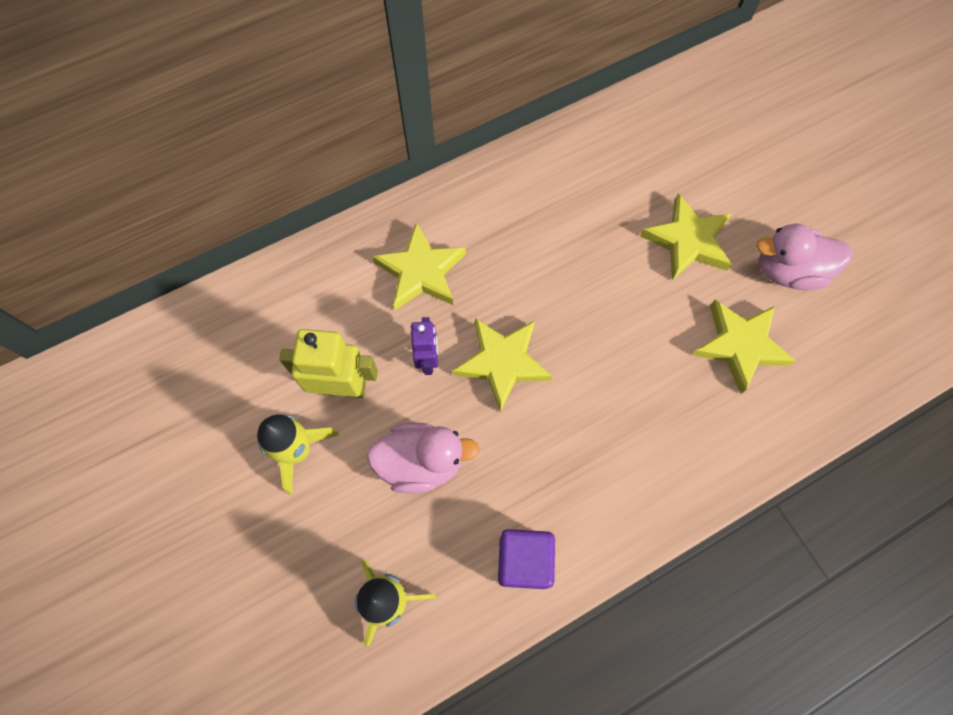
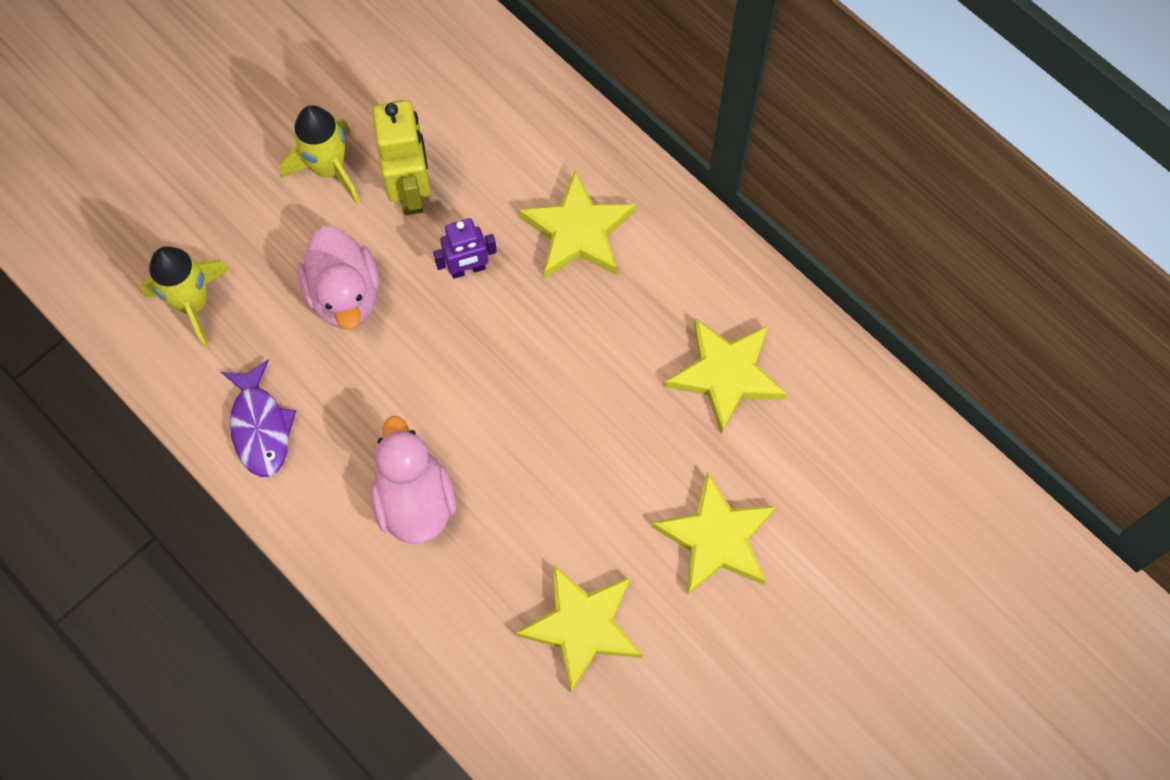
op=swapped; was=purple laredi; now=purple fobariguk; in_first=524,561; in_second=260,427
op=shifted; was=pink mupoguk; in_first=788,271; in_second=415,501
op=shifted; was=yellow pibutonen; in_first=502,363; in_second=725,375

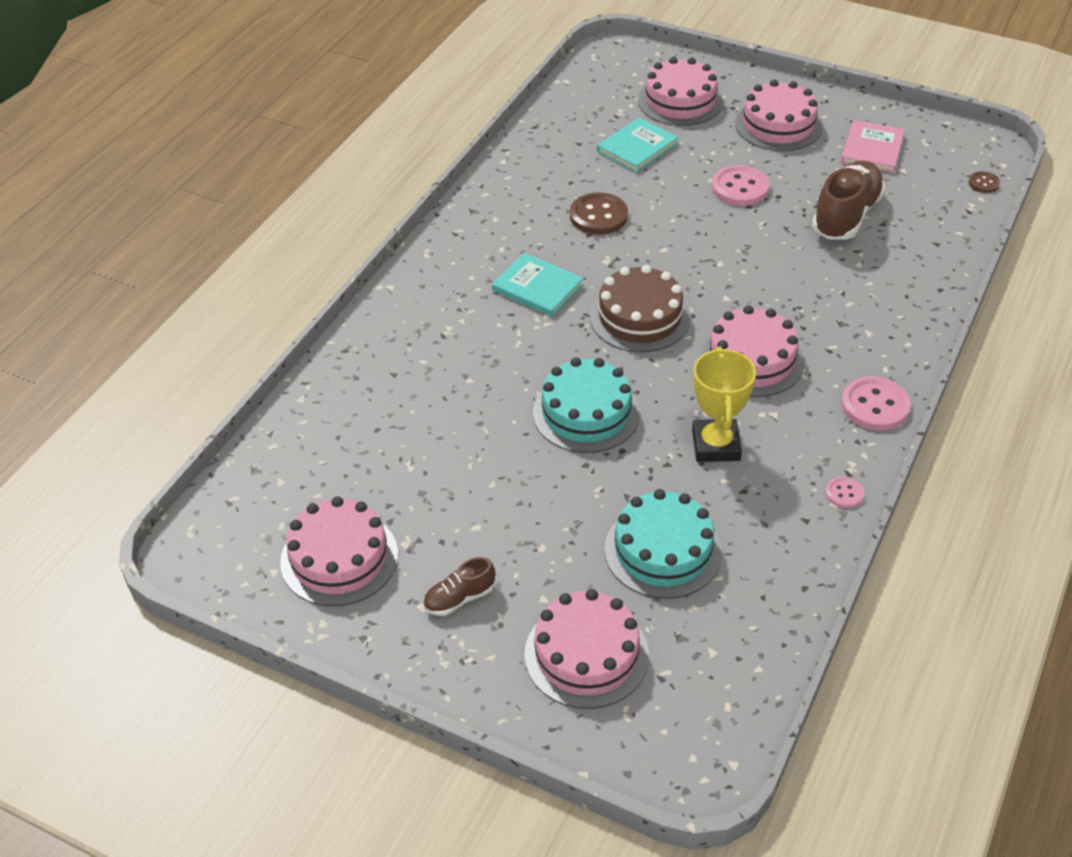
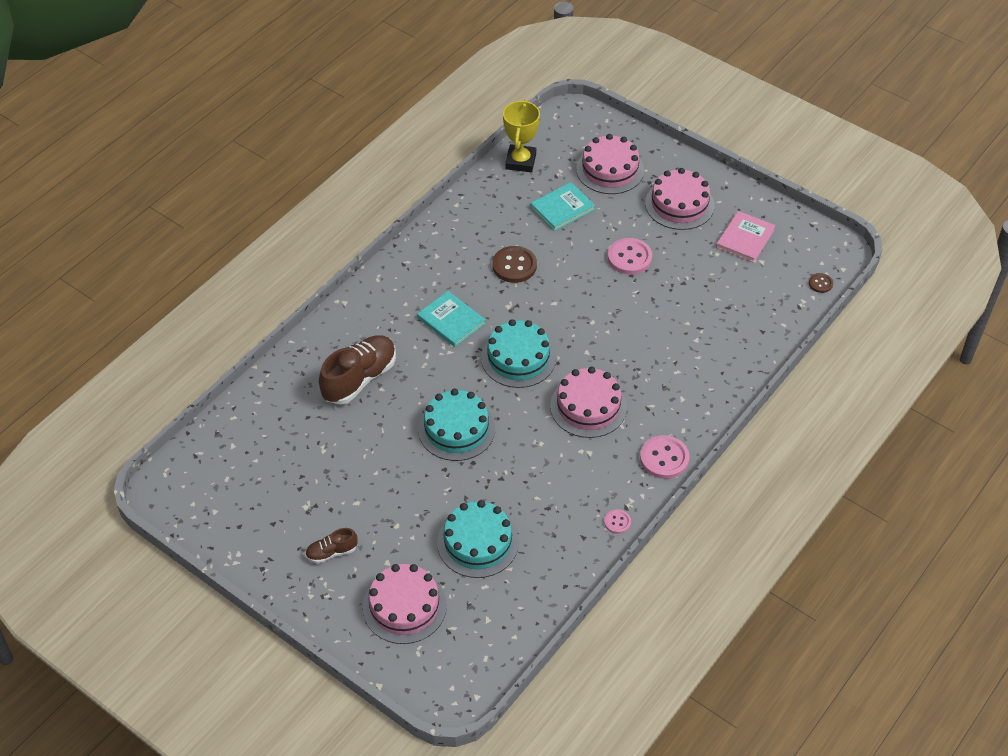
op=shifted; was=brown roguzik; in_first=846,216; in_second=359,378
op=repainted; was=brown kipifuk; now=turquoise kipifuk; in_first=640,317; in_second=518,358
op=shifted; was=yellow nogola; in_first=716,445; in_second=520,161
op=gone; was=pink kipifuk; in_first=339,558

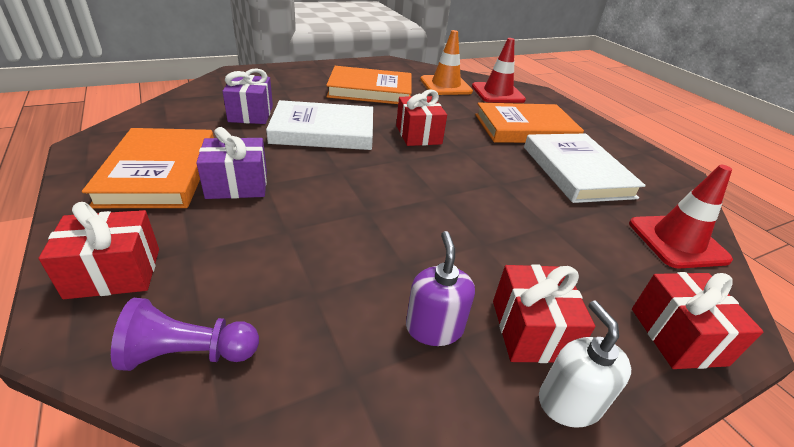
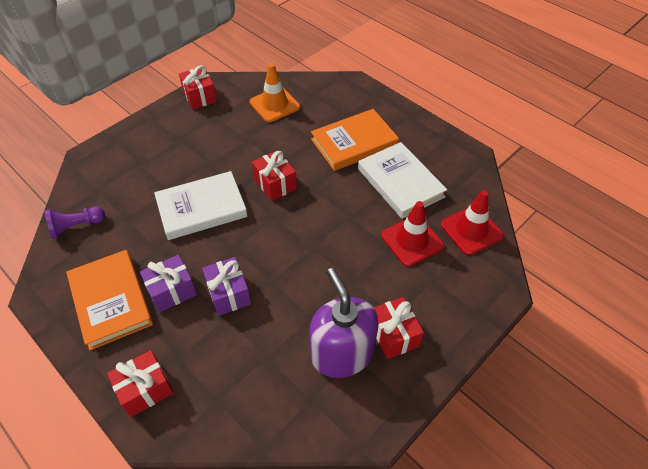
op=shifted; was=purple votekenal; in_first=189,353; in_second=76,226
op=shifted; was=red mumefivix; in_first=677,336; in_second=200,97
op=shifted; was=purple mumefivix; in_first=251,114; in_second=228,294
op=scaled; was=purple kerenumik; in_first=434,327; in_second=342,353; ratio=1.91
op=shifted; was=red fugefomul; in_first=497,93; in_second=412,241
op=gone; was=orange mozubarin; in_first=370,90
op=gone; was=white kerenumik; in_first=569,402

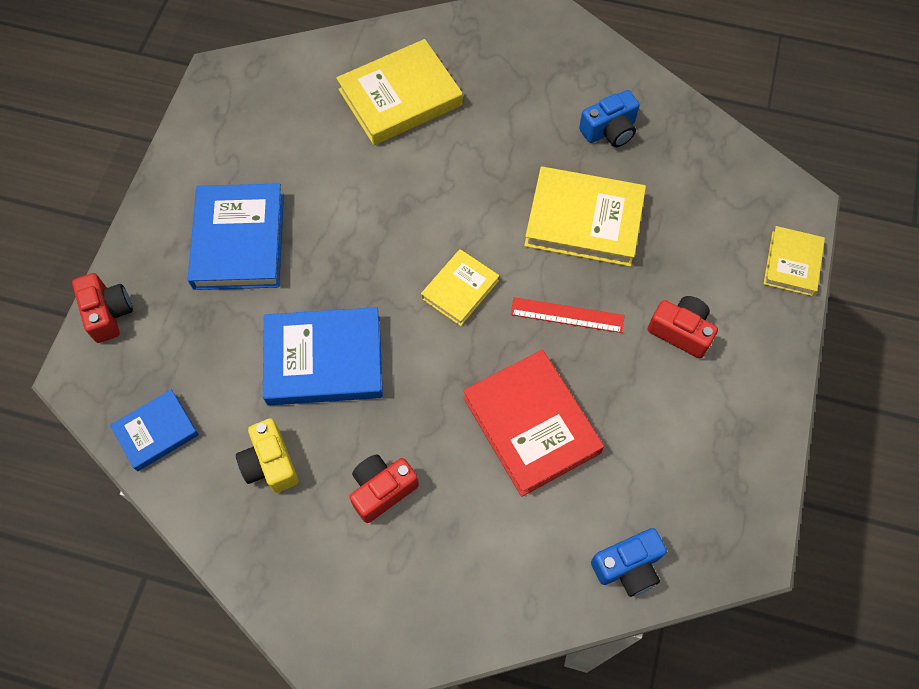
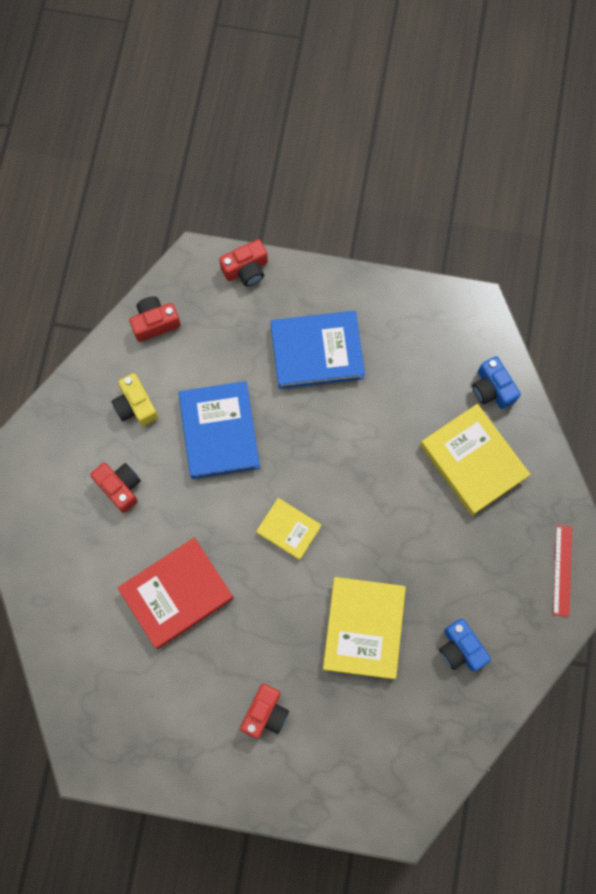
op=rotated; was=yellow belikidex; in_first=270,463; in_second=136,405; clockwise=-90
op=swapped; was=blue mozubarin; now=red belikidex; in_first=156,432; in_second=155,323
op=shifted; was=blue belikidex; in_first=628,566; in_second=492,389
op=shifted; was=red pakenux; in_first=567,315; in_second=562,570
op=gone; was=yellow mozubarin; in_first=792,263

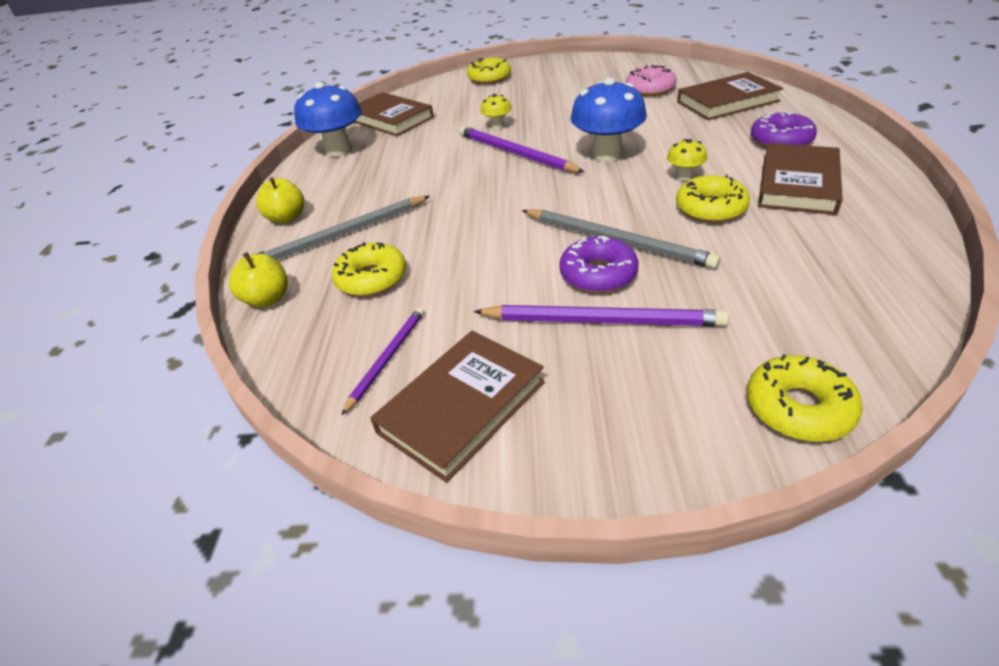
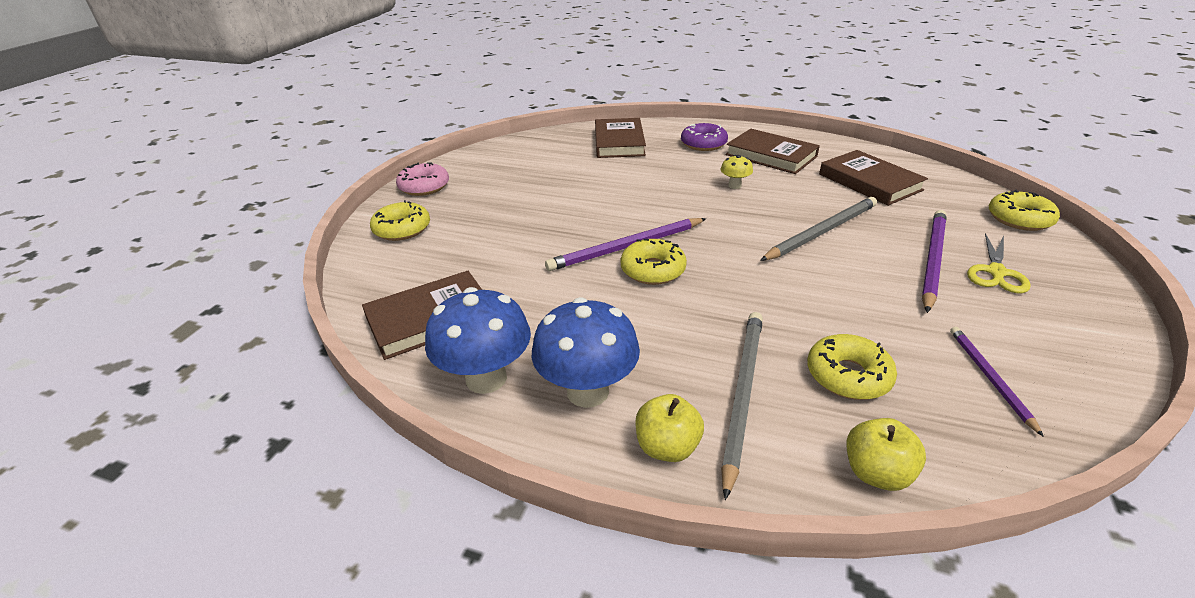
op=shifted; was=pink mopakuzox; in_first=650,89; in_second=424,187
op=shifted; was=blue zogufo; in_first=607,155; in_second=587,391
op=shifted; was=yellow mopakuzox; in_first=710,208; in_second=653,270
op=rotated; was=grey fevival; in_first=340,235; in_second=742,394; clockwise=-150
op=shifted; was=brown mozubarin; in_first=462,407; in_second=869,182
op=rotated; was=purple fevival; in_first=387,359; in_second=989,378; clockwise=45
op=new; now=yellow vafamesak; in_second=996,272
op=gone; was=yellow zogufo; in_first=497,126
op=gone; was=purple mopakuzox; in_first=598,274

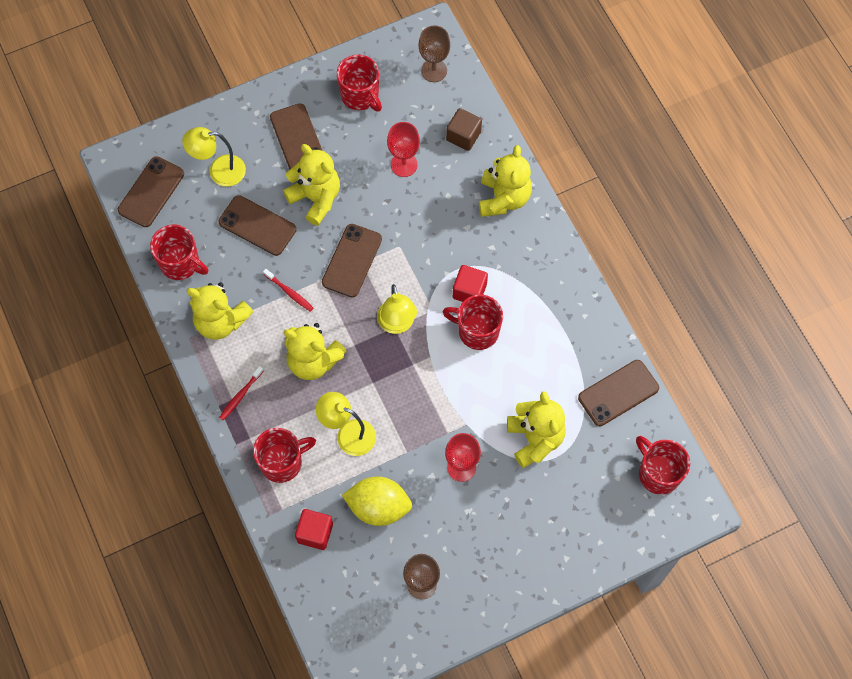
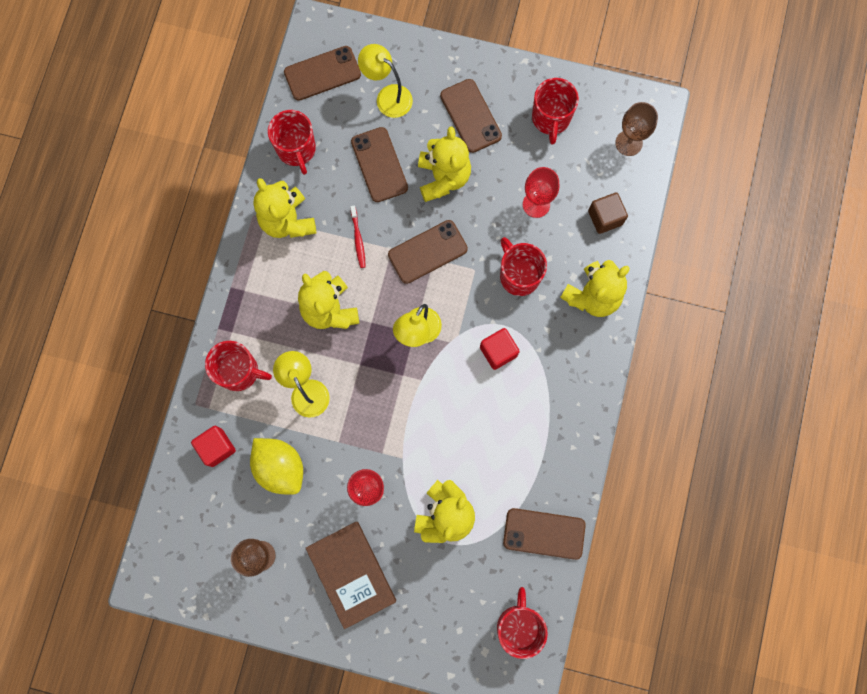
op=new; now=brown mozubarin; in_second=351,574
op=rotated; was=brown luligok; in_first=297,138; in_second=470,116; clockwise=-45
op=shifted; was=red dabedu; in_first=477,331; in_second=519,275
op=gone; was=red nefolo; in_first=240,395

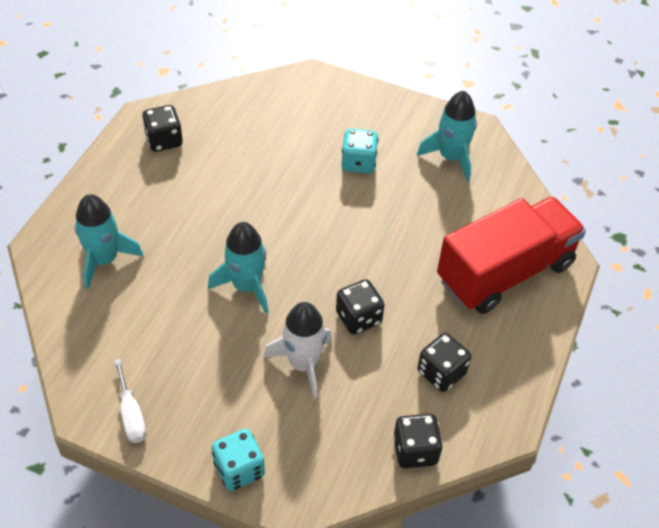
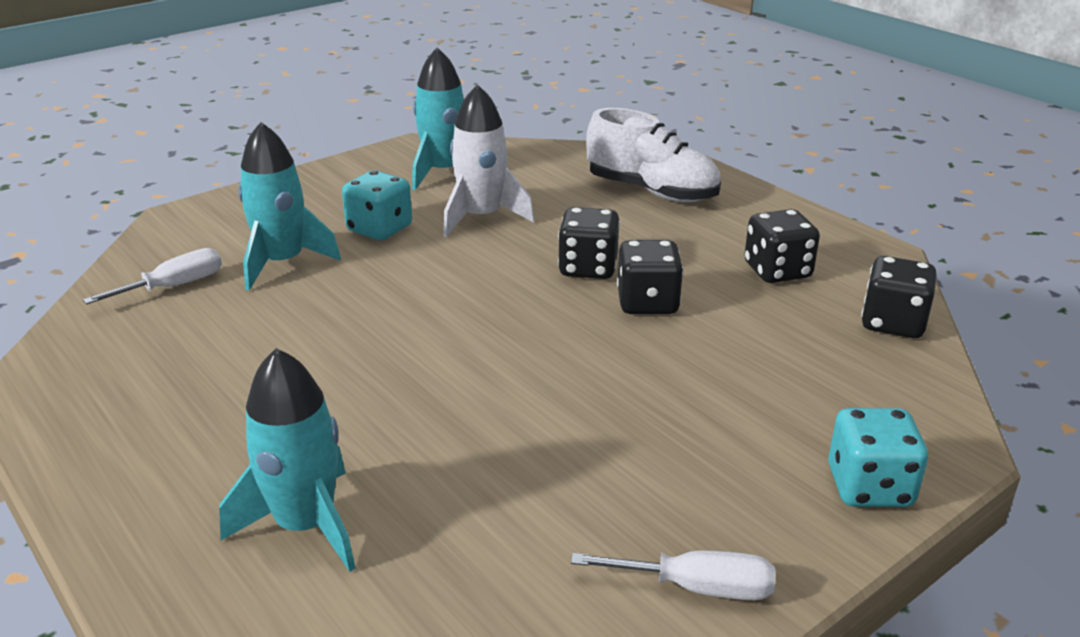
op=new; now=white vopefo; in_second=174,286
op=shifted; was=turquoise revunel; in_first=246,286; in_second=282,262
op=shifted; was=white revunel; in_first=303,364; in_second=482,217
op=shifted; was=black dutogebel; in_first=164,140; in_second=588,268
op=swapped; was=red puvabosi; now=white roguzik; in_first=505,272; in_second=652,191

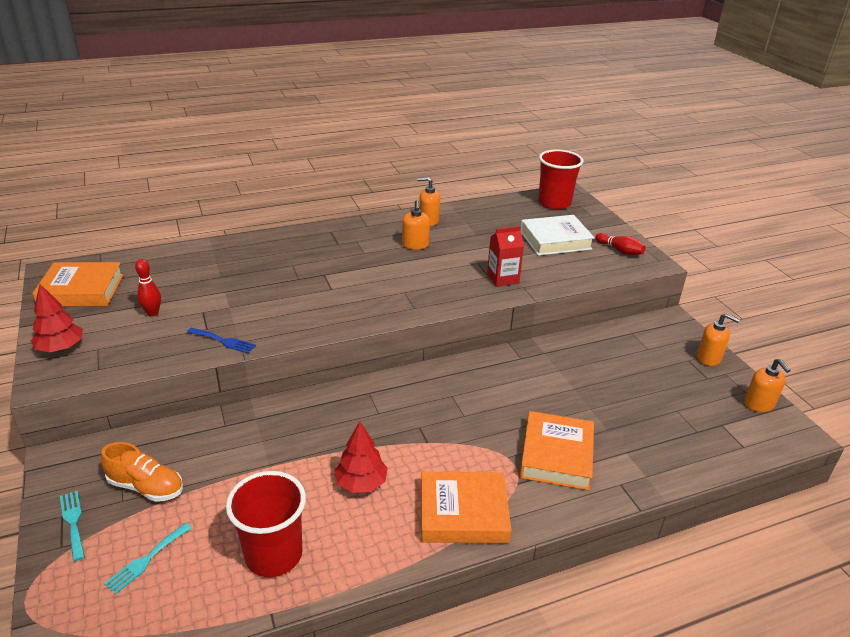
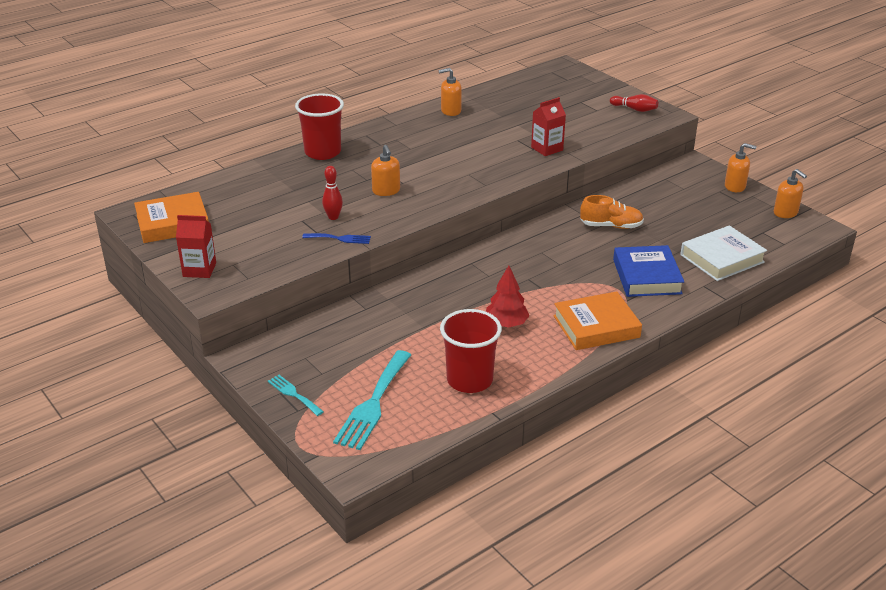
op=swapped; was=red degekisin; now=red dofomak; in_first=61,348; in_second=199,270
op=shifted; was=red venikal; in_first=554,203; in_second=322,152
op=shifted; was=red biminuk; in_first=153,313; in_second=333,217
op=scaled; was=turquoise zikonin; in_first=146,560; in_second=373,403; ratio=1.92
op=shifted; was=orange kerenumik; in_first=415,245; in_second=386,191
op=shifted; was=orange roguzik; in_first=146,487; in_second=611,226
op=repainted; was=orange mozubarin; now=blue mozubarin; in_first=556,455; in_second=647,276
op=shifted; was=white mozubarin; in_first=555,240; in_second=722,258

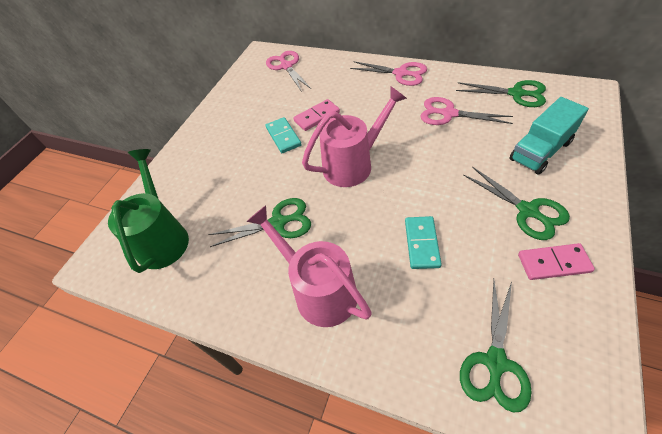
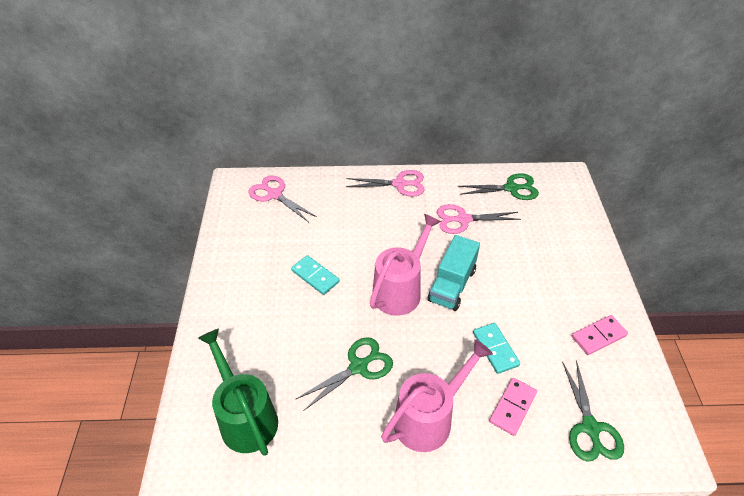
op=rotated; was=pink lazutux; in_first=319,290; in_second=429,418; clockwise=120
op=shifted; was=turquoise puvabosi; in_first=540,151; in_second=452,285
op=shifted; was=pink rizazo; in_first=317,117; in_second=513,407
op=gone; was=green vafamesak; in_first=527,211

